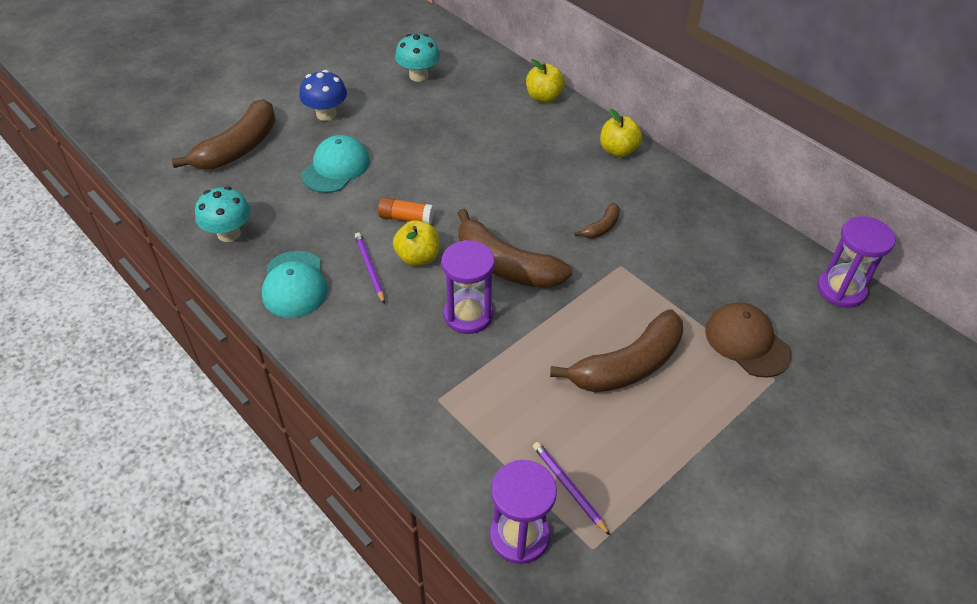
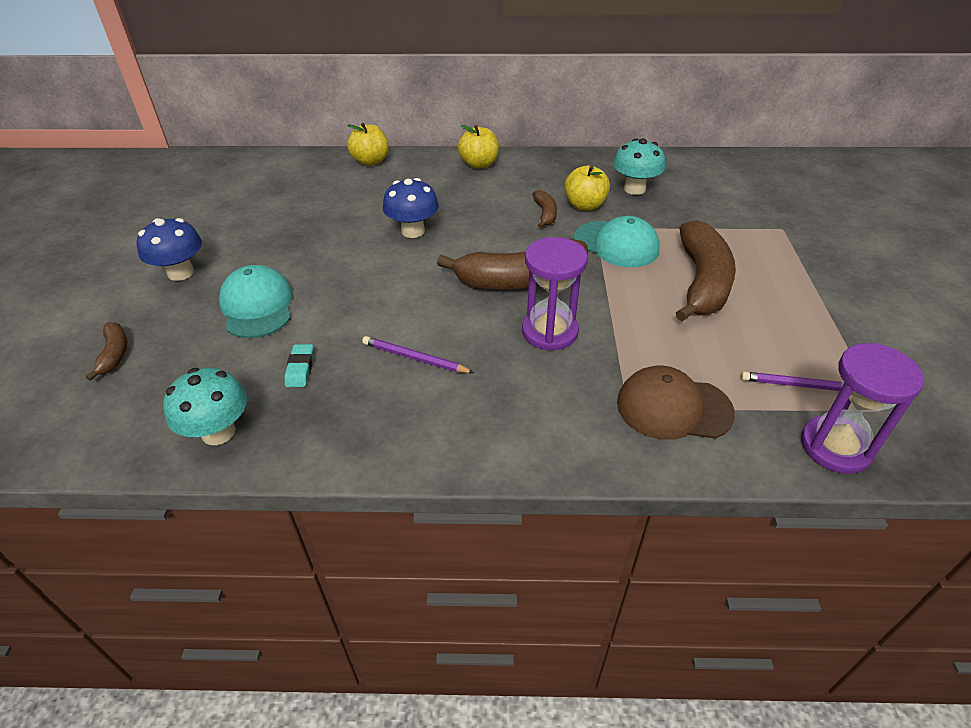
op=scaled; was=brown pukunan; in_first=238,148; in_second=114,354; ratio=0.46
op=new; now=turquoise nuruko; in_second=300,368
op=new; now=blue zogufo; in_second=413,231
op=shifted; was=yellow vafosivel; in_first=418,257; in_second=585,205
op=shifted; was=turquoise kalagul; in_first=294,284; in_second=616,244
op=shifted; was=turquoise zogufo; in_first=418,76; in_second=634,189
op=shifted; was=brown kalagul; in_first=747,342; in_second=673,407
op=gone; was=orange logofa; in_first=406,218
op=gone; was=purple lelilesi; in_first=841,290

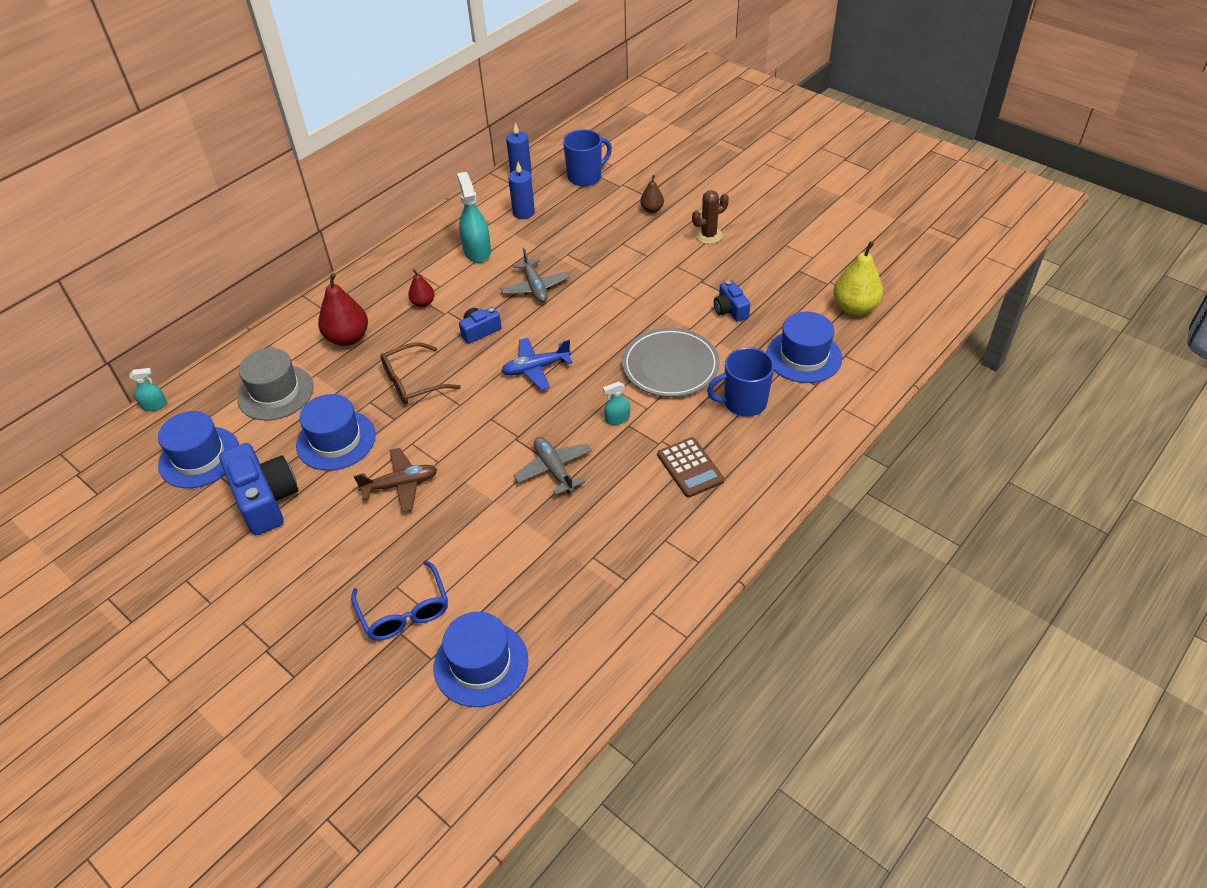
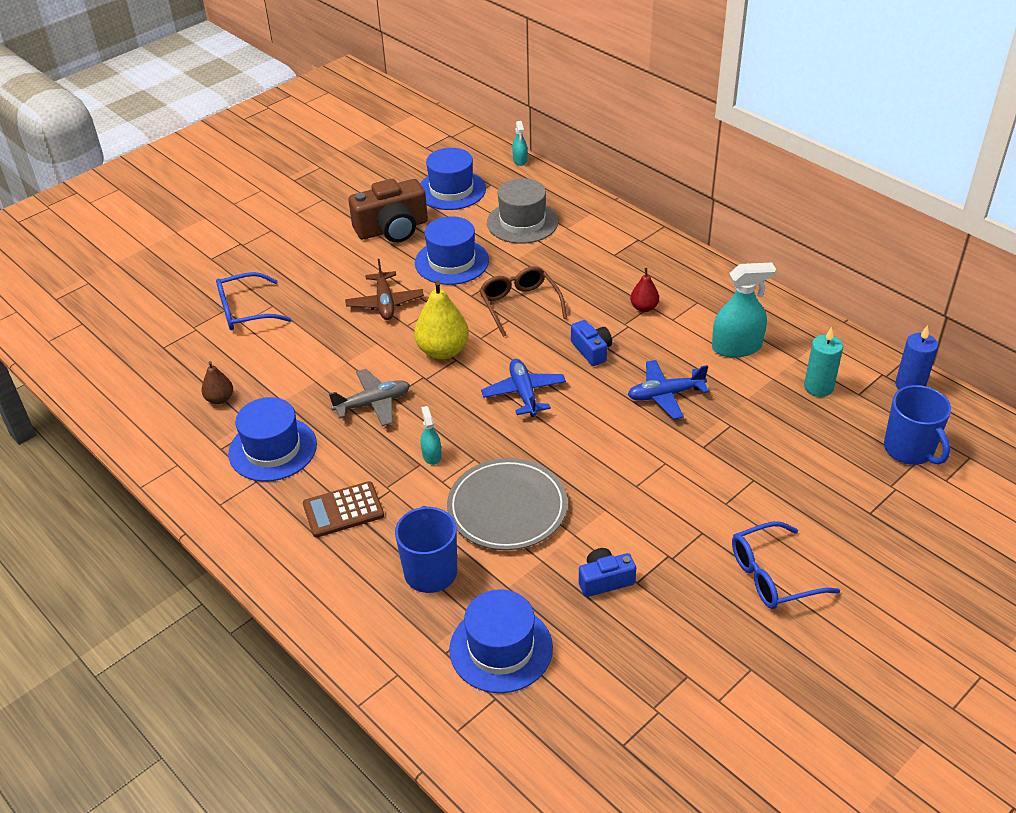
op=shifted; was=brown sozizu; in_first=652,209; in_second=220,399
op=shifted; was=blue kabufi; in_first=481,663; in_second=273,449
op=repainted; was=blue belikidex; now=brown belikidex; in_first=265,499; in_second=392,229
op=shifted; was=yellow sozizu; in_first=854,308; in_second=443,351
op=repainted; was=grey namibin; now=blue namibin; in_first=535,287; in_second=665,395
op=swapped; was=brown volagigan; now=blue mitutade; in_first=708,235; in_second=772,576
op=repainted; was=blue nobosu; now=turquoise nobosu; in_first=523,213; in_second=818,387
op=gone; was=red sozizu; in_first=348,338

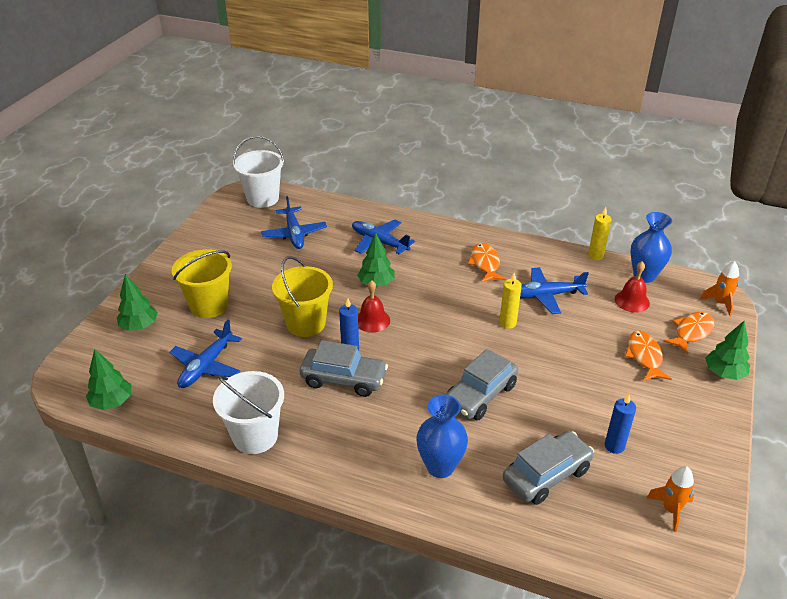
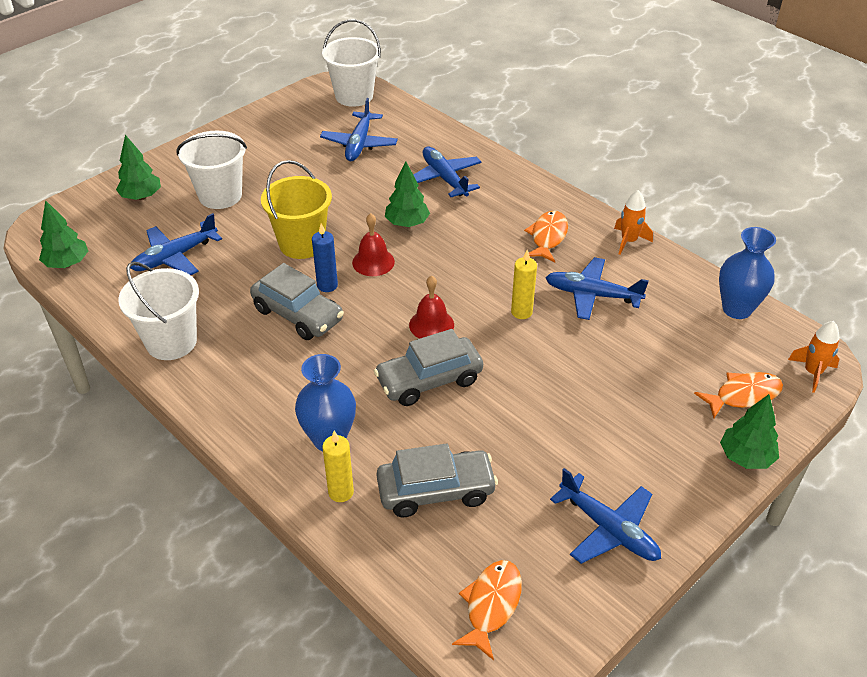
op=repainted; was=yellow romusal; now=white romusal; in_first=209,305; in_second=220,196
op=shifted; was=yellow nobosu; in_first=595,256; in_second=341,492
op=shifted; was=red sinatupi; in_first=632,301; in_second=431,325
op=shifted; was=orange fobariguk; in_first=644,356; in_second=491,605
op=new; now=blue namibin; in_second=608,529
op=shifted; was=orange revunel; in_first=670,510; in_second=628,241
op=gone; was=blue nobosu; in_first=614,446

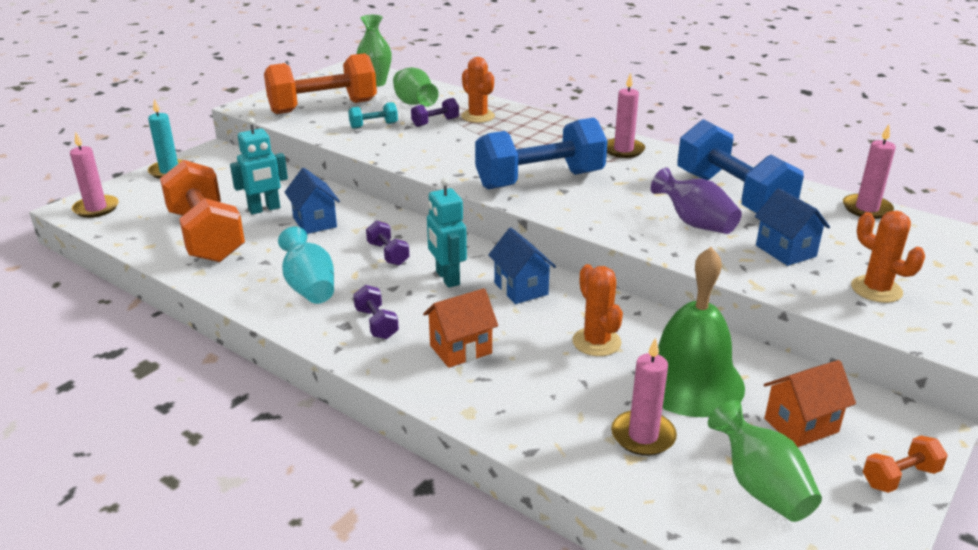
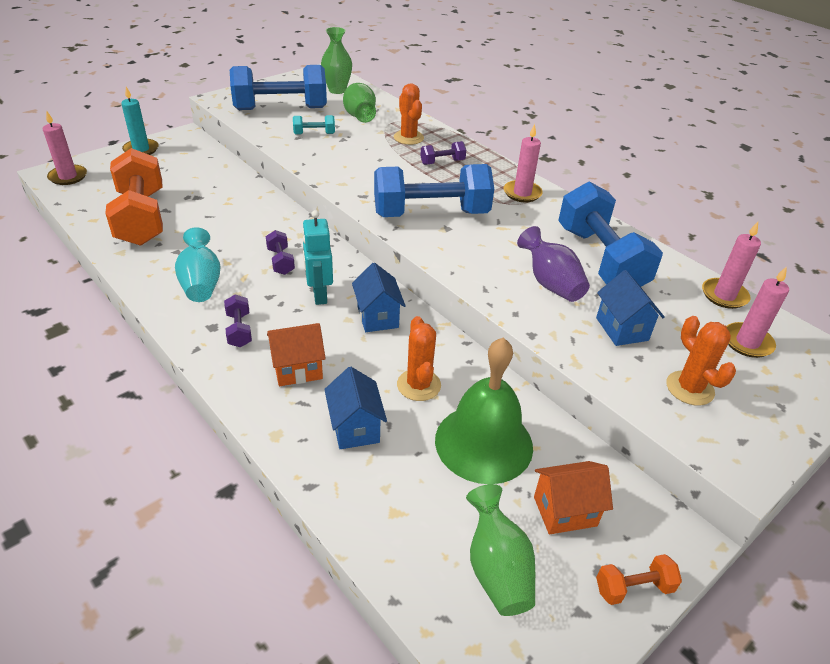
op=repainted; was=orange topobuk; now=blue topobuk; in_first=323,107; in_second=280,109
op=shifted; was=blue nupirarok; in_first=315,222; in_second=355,428
op=shifted; was=purple topobuk; in_first=435,122; in_second=442,162
op=shifted; was=pink nobosu; in_first=643,436; in_second=747,342
op=gone; was=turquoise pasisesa; in_first=264,209

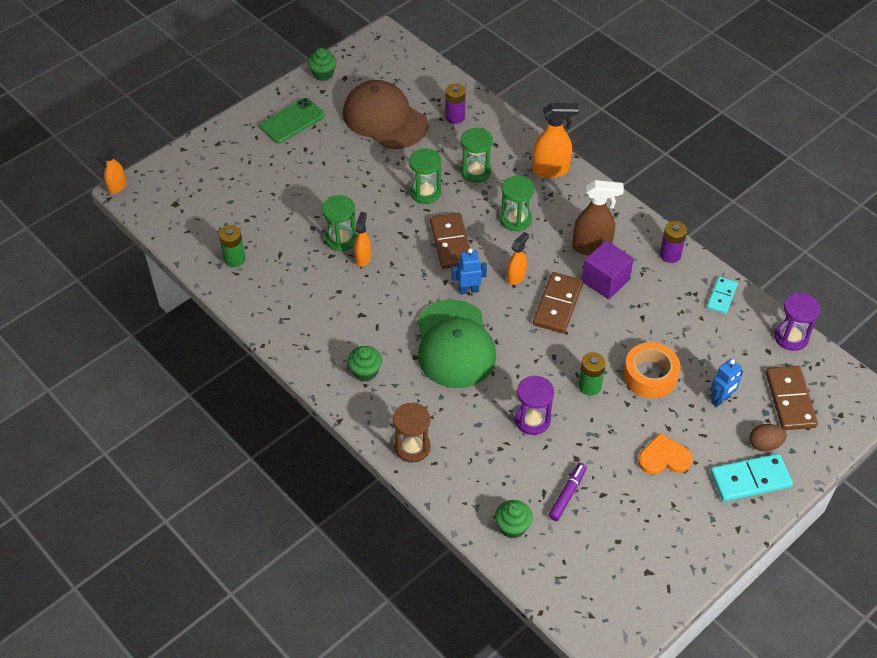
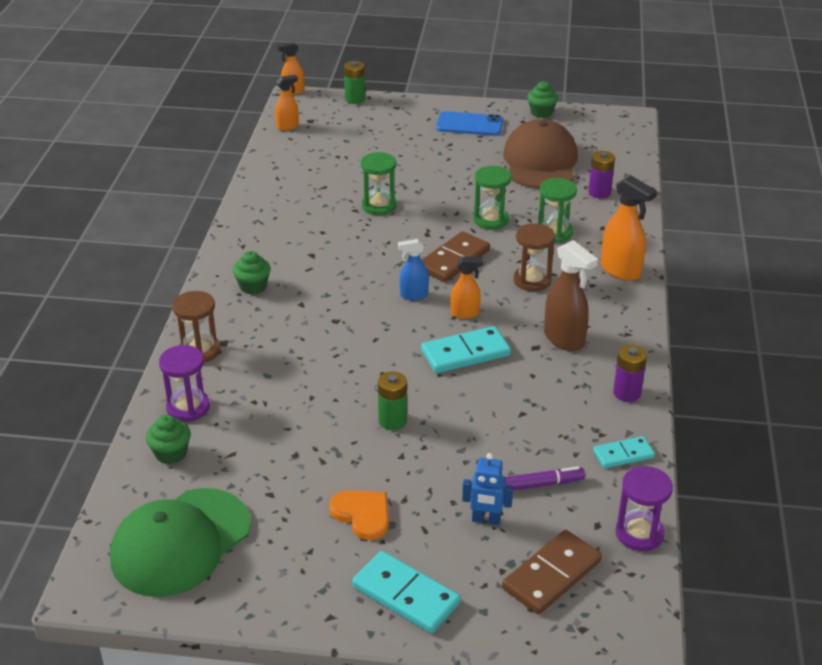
op=shifted; was=green kalagul; in_first=454,344; in_second=180,542
op=shifted; was=purple lelilesi; in_first=532,420; in_second=188,407
op=shifted; was=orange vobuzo; in_first=363,258; in_second=288,126
op=shifted; was=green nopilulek; in_first=234,259; in_second=355,99
op=swapped; was=blue pasisesa; now=blue vobuzo; in_first=468,290; in_second=413,295
op=repainted; was=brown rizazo; now=turquoise rizazo; in_first=557,304; in_second=465,353
op=repainted; was=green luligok; now=blue luligok; in_first=292,121; in_second=469,124
op=shifted; was=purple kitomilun; in_first=567,494; in_second=542,484
op=repainted; was=green lelilesi; now=brown lelilesi; in_first=515,219; in_second=532,280
op=gone; was=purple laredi; in_first=605,280
op=gone; was=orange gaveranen; in_first=650,376
op=gone; was=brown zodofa; in_first=764,444

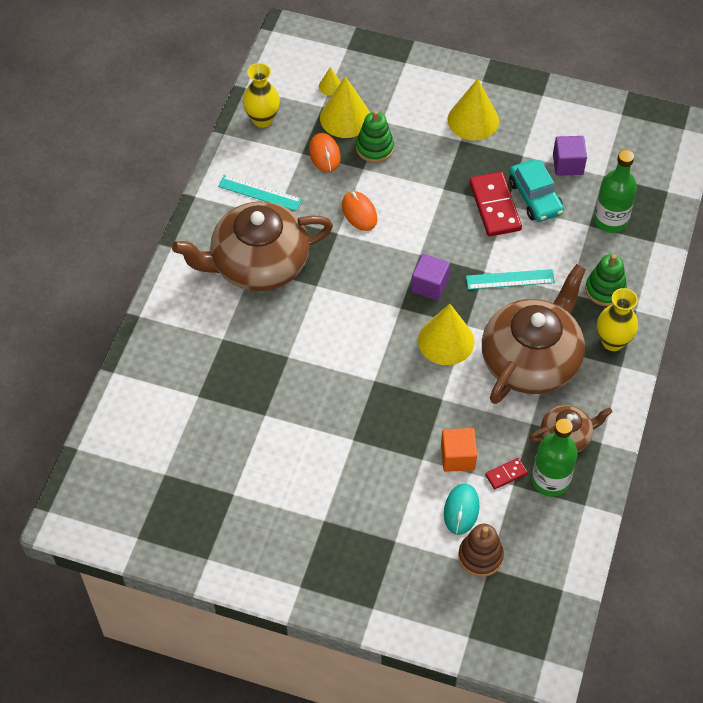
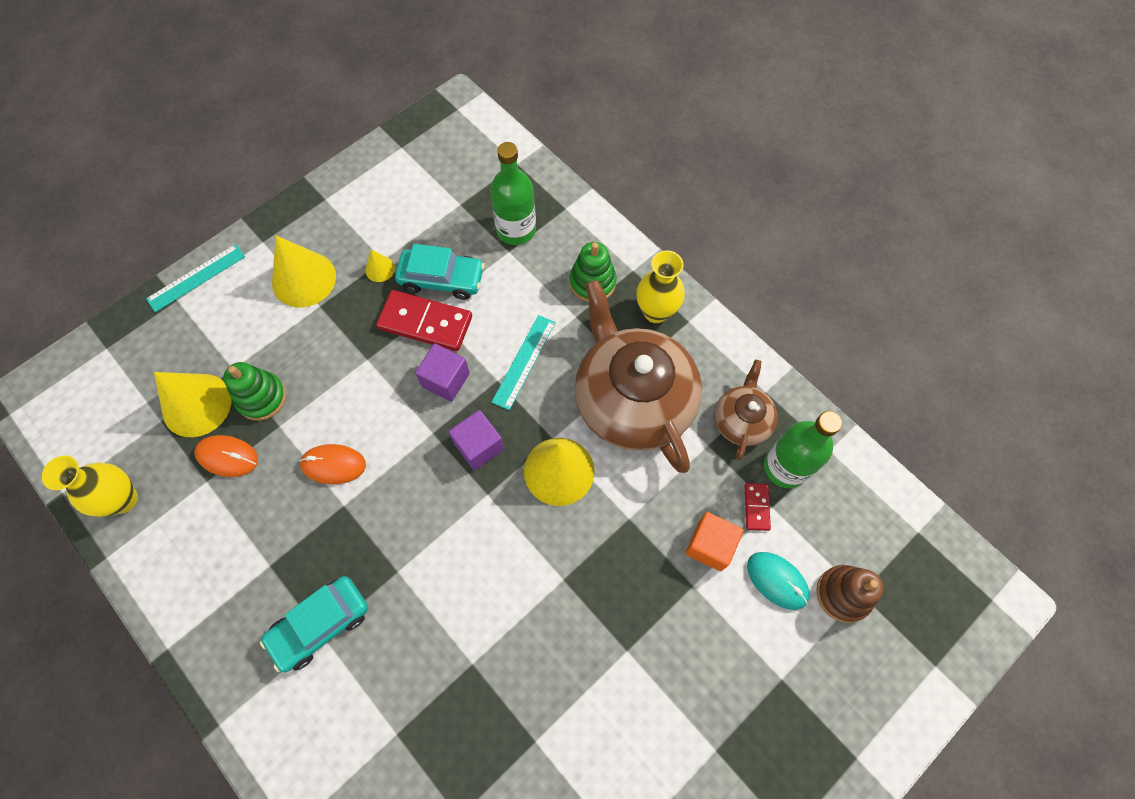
op=shifted; was=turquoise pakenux; in_first=259,193; in_second=196,277
op=swapped; was=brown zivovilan; now=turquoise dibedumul; in_first=258,263; in_second=320,625
op=shifted; was=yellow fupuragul; in_first=330,86; in_second=380,269
op=shifted; was=purple laredi; in_first=568,164; in_second=445,380

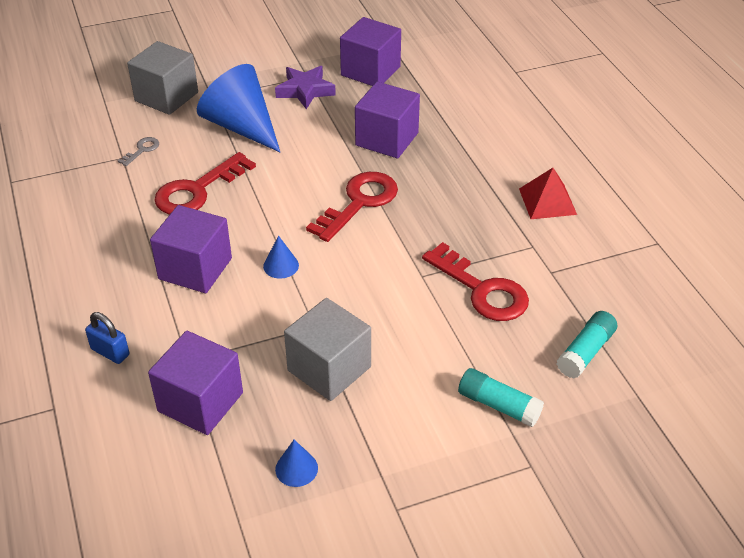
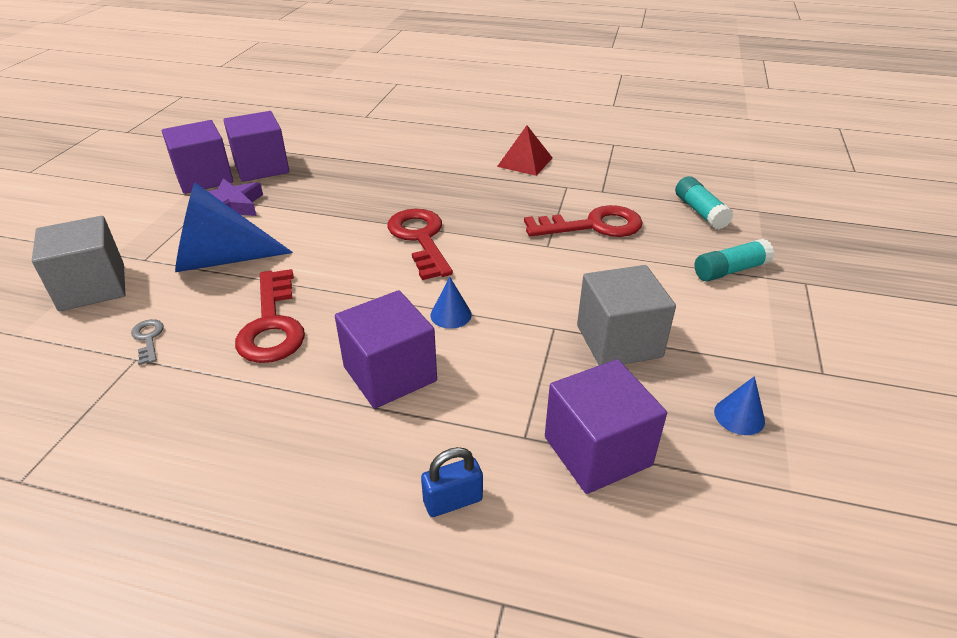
op=shifted; was=purple laredi; in_first=387,139; in_second=204,178

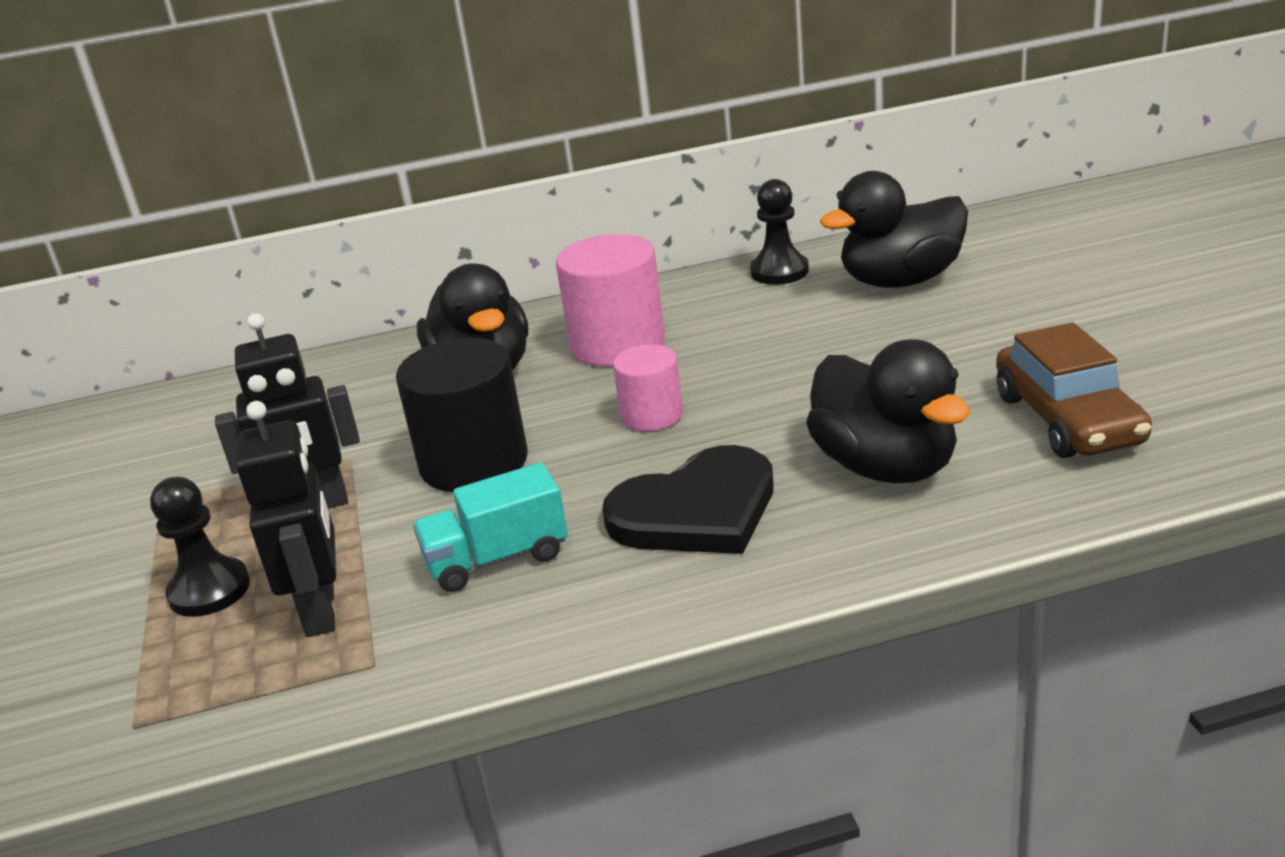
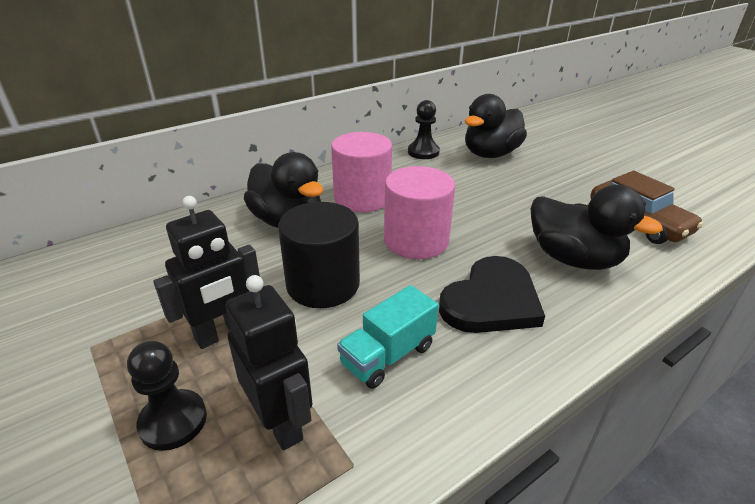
op=scaled; was=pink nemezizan; in_first=652,415; in_second=416,240; ratio=1.7

